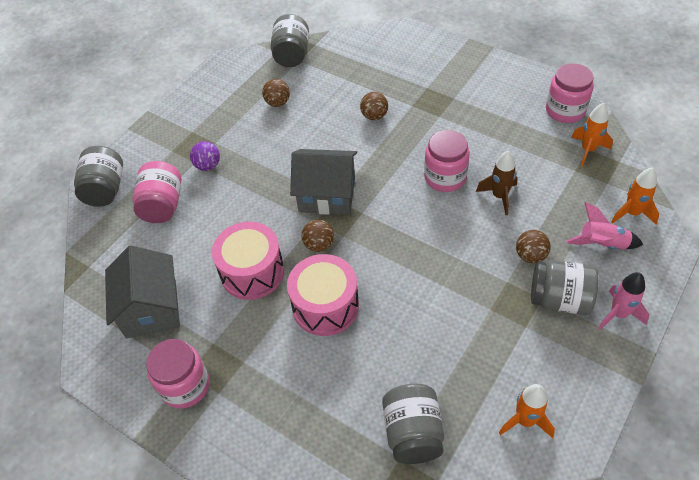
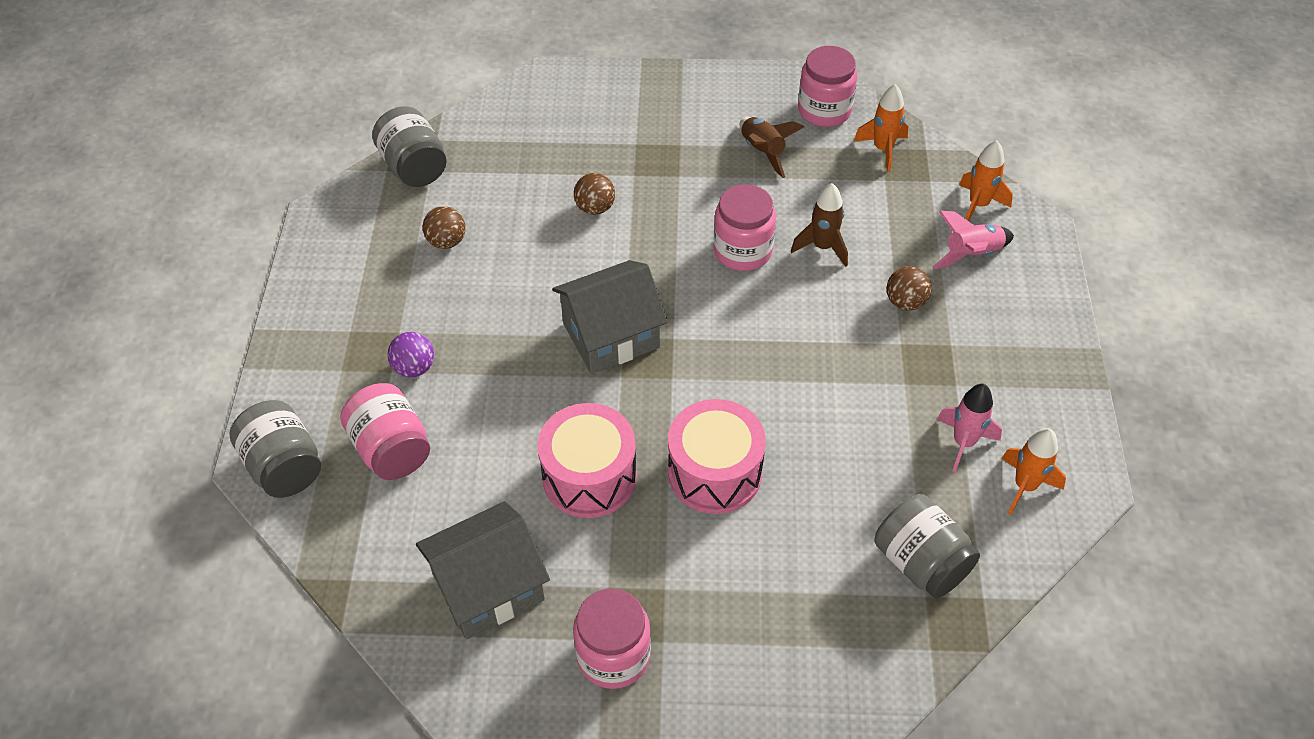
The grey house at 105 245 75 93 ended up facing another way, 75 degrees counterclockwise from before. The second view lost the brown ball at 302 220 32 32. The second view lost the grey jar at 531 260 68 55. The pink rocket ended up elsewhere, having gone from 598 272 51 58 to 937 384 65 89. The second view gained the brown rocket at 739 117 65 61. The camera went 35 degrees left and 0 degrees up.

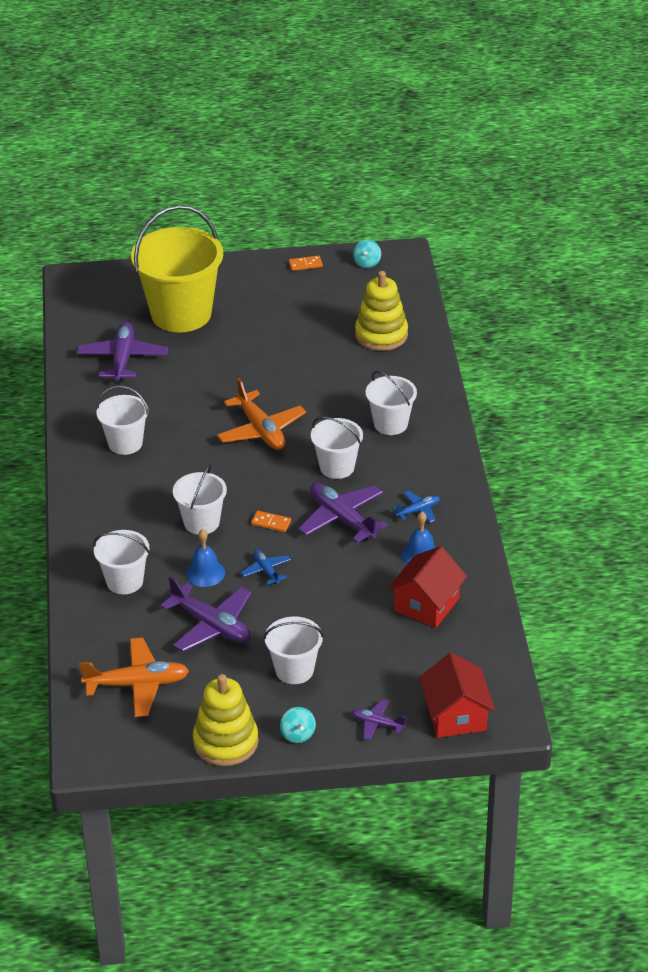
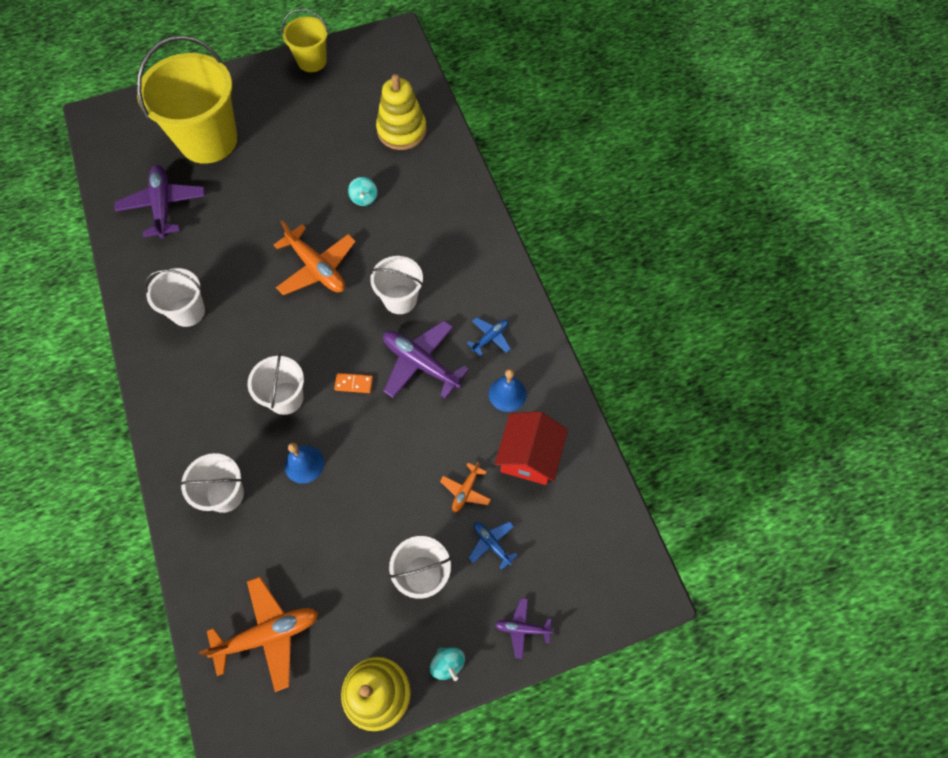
The second view lost the purple plane at 160 576 91 75. The blue plane ended up elsewhere, having gone from 241 550 50 35 to 469 521 49 49. Where the orange domino stood at 289 255 34 16, the yellow bucket came to stand at 282 9 47 63. The turquoise spinning top ended up elsewhere, having gone from 353 240 28 28 to 348 177 30 29. The second view lost the white bucket at 366 371 51 64. The second view lost the red house at 419 653 76 85. The second view gained the orange plane at 440 462 51 50. The camera went 15 degrees left and 25 degrees up.

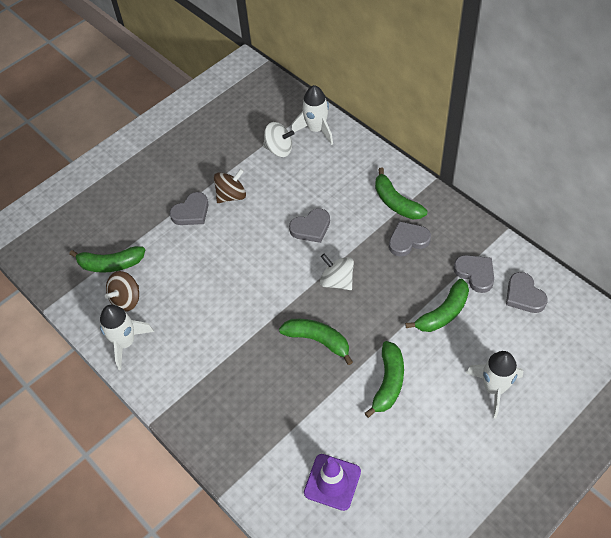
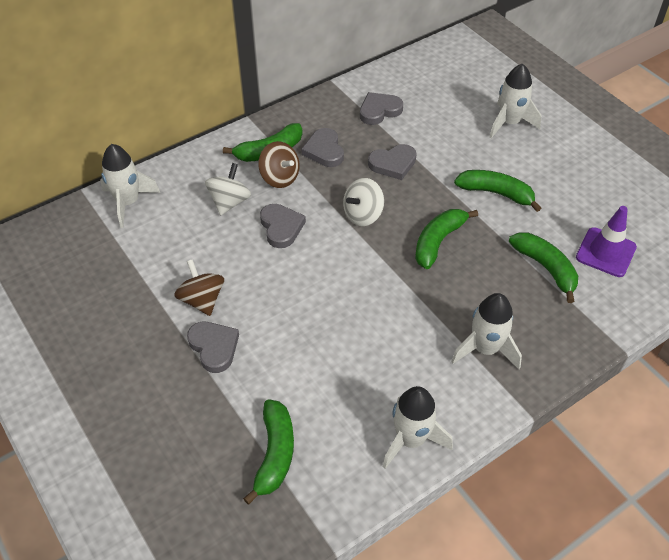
The brown spinning top ended up elsewhere, having gone from 105 271 34 41 to 258 141 41 47. The white spinning top ended up elsewhere, having gone from 263 122 32 35 to 205 163 46 53. The green banana ended up elsewhere, having gone from 405 279 64 53 to 509 232 69 71. The grey heart ended up elsewhere, having gone from 506 272 42 41 to 368 144 48 36. The second view gained the white rocket at 451 293 71 76. The camera went 85 degrees left and 5 degrees down.

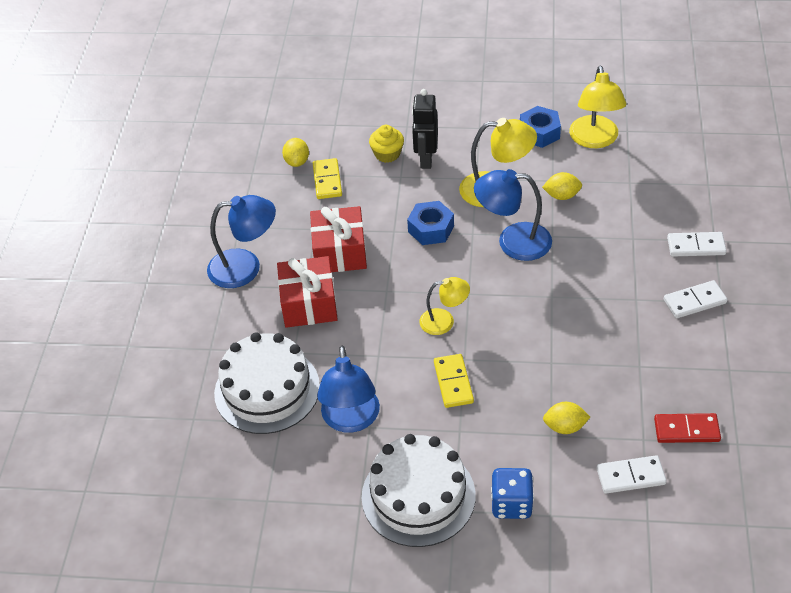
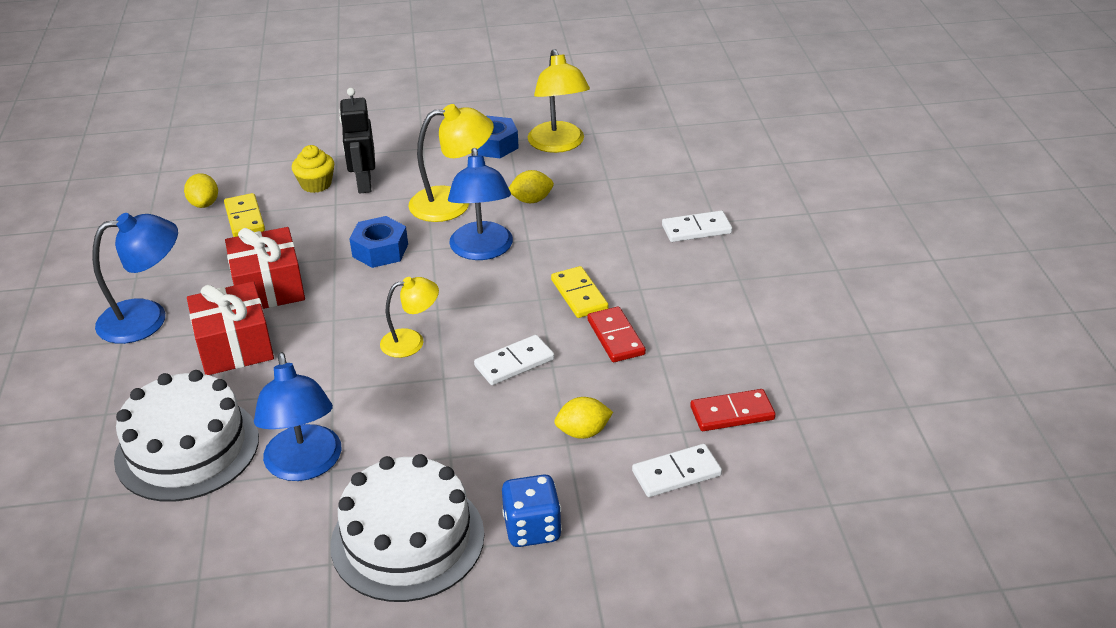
The yellow domino ended up elsewhere, having gone from 434 354 40 54 to 551 266 58 52. The blue lamp at 474 169 78 92 ended up facing another way, 90 degrees counterclockwise from before. The white domino ended up elsewhere, having gone from 664 280 63 38 to 474 335 80 50. The second view gained the red domino at 587 307 59 55. The camera went 15 degrees left and 10 degrees down.

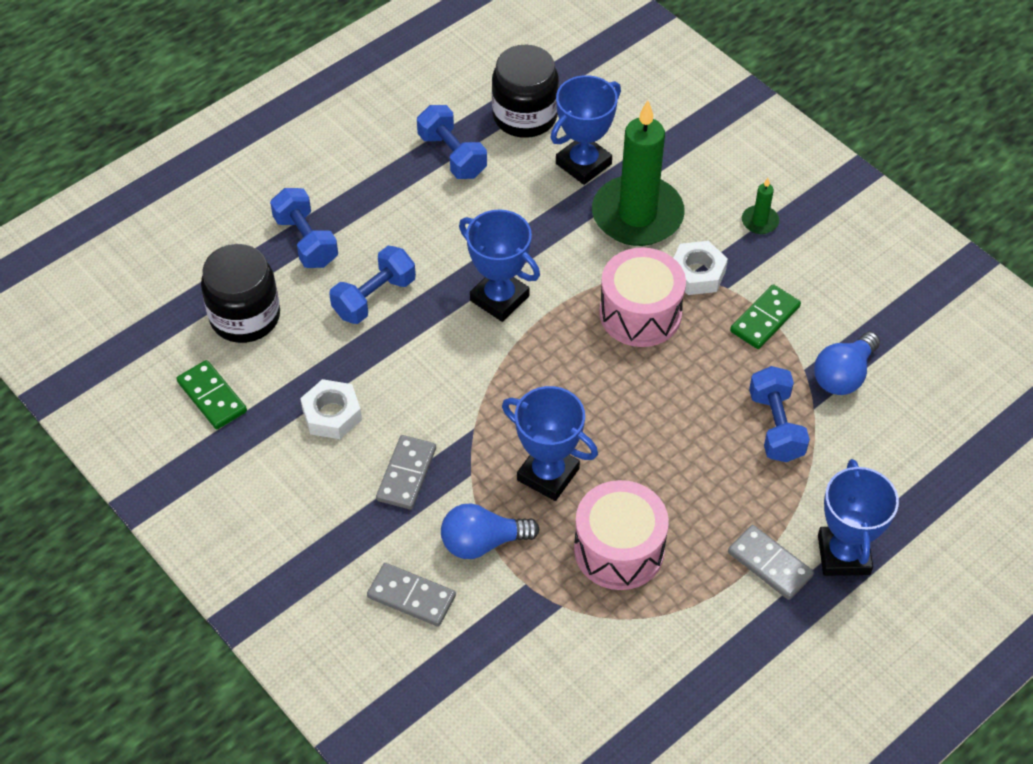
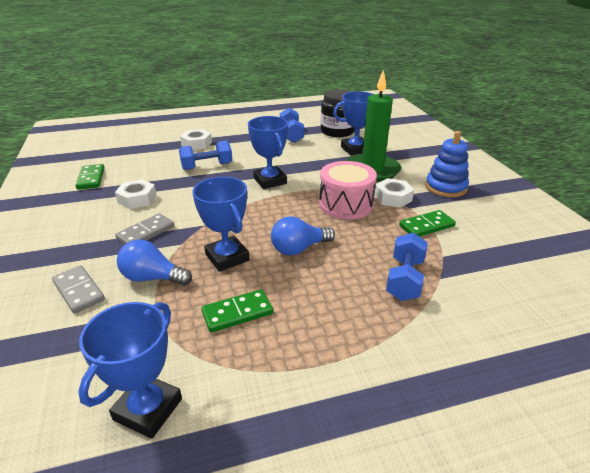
The second view lost the black jar at 201 244 79 99. Where the blue dumbbell stood at 270 188 68 80, the white nut came to stand at 180 129 32 21. Where the pink drum stood at 574 480 95 110, the green domino came to stand at 201 289 72 44. The second view lost the grey domino at 728 525 86 75. Where the green candle stood at 742 178 37 56, the blue stacking toy came to stand at 425 131 44 66. The blue light bulb ended up elsewhere, having gone from 814 332 66 63 to 271 216 64 39. The blue trophy ended up elsewhere, having gone from 818 459 81 117 to 78 302 104 137. The camera went 25 degrees right and 20 degrees down.

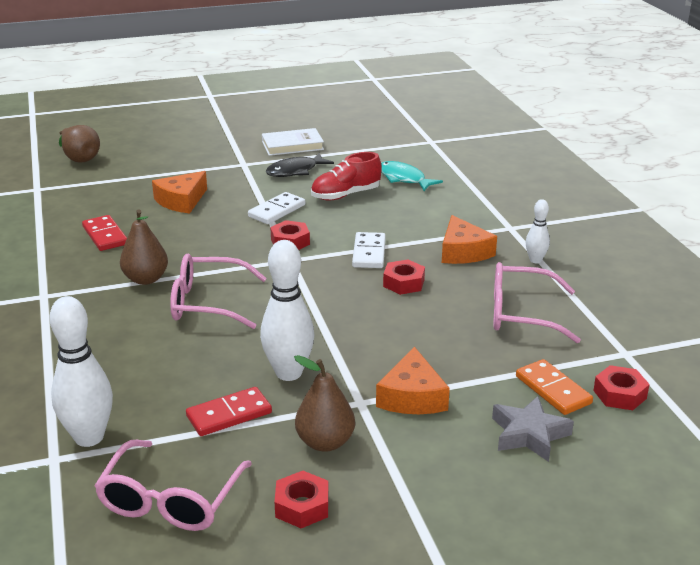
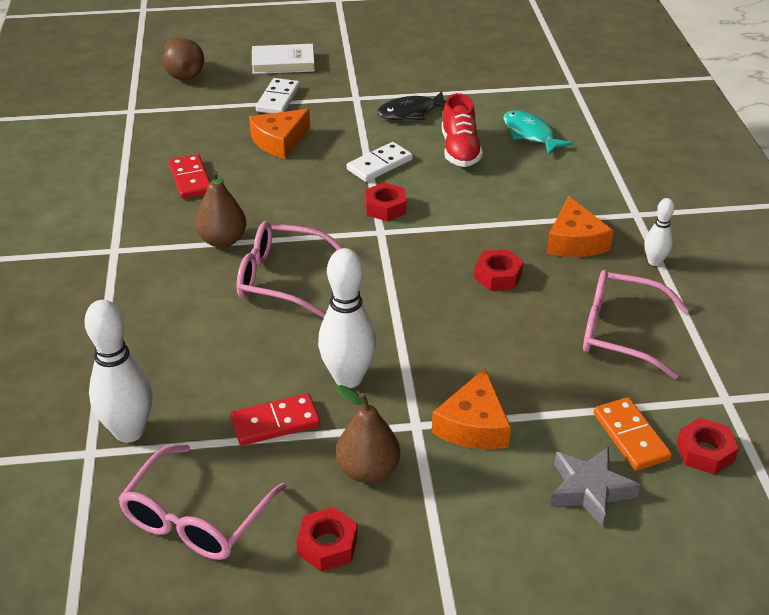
The white book ended up elsewhere, having gone from 262 128 62 28 to 252 44 63 30. The red shoe at 311 152 71 48 ended up facing another way, 75 degrees counterclockwise from before. The white domino ended up elsewhere, having gone from 352 232 34 36 to 256 78 44 35. The camera went 10 degrees right and 10 degrees up.

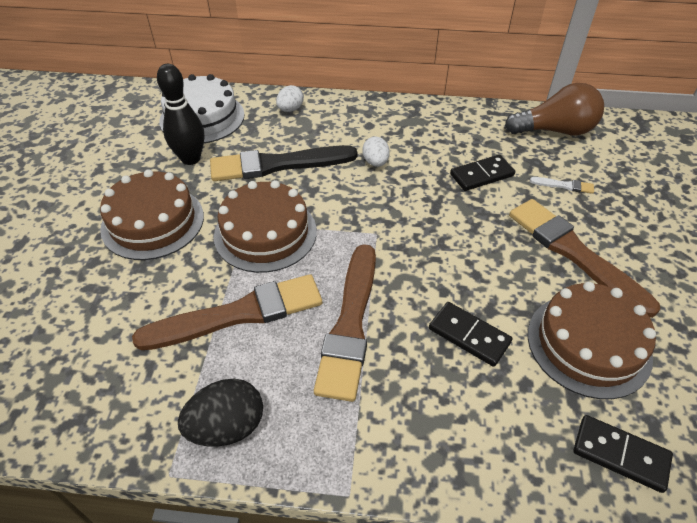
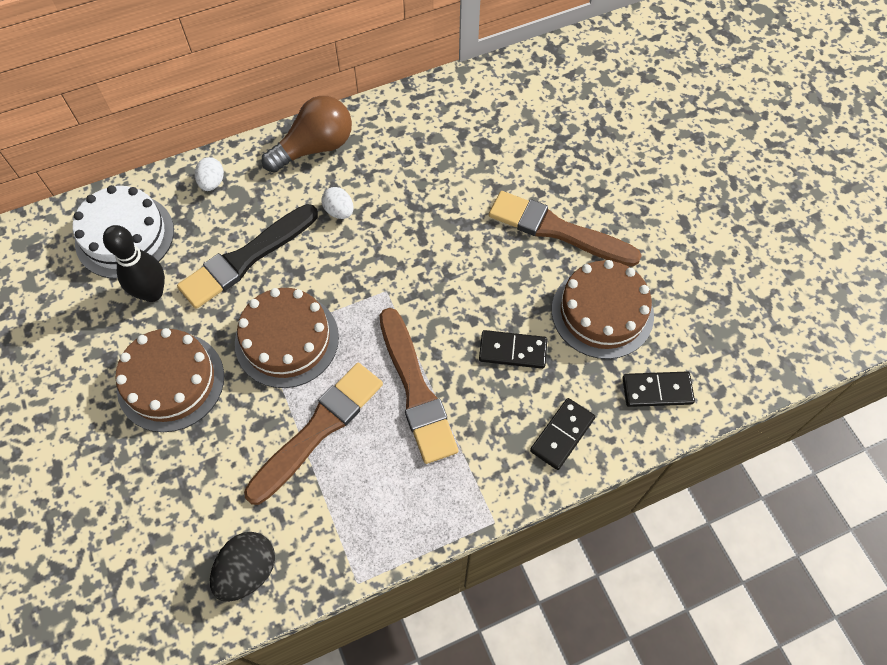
The black egg ended up elsewhere, having gone from 178 379 85 68 to 210 532 65 70. The black domino ended up elsewhere, having gone from 450 155 65 36 to 530 398 65 72. The brown light bulb ended up elsewhere, having gone from 505 83 99 52 to 262 96 90 77. The second view lost the white brush at 530 177 64 17. The camera went 30 degrees left and 15 degrees up.

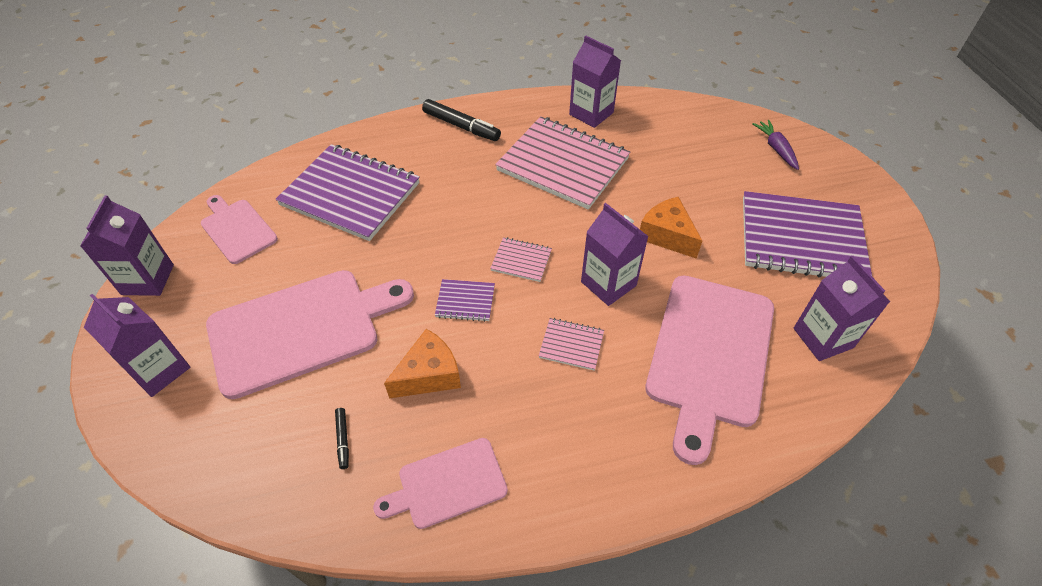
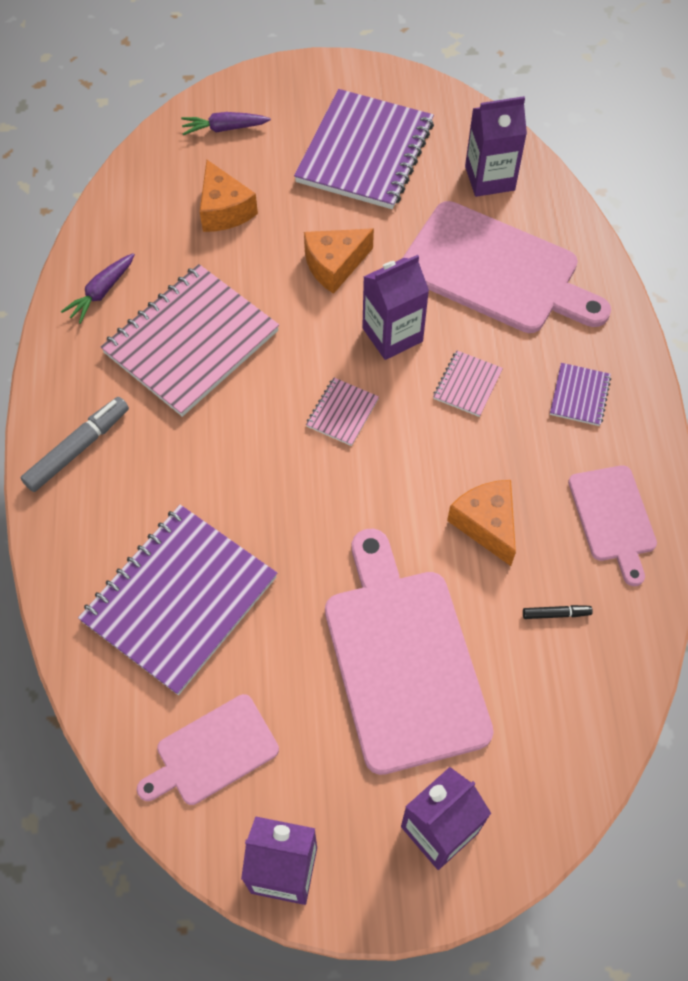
What was the black marker at 422 99 79 42 turned into the grey marker at 20 397 109 95. The purple notebook ended up elsewhere, having gone from 435 279 60 43 to 550 363 61 63. Where the purple carton stood at 569 35 52 93, the purple carrot came to stand at 61 253 74 71. The second view gained the orange cheese at 200 160 58 72. The camera went 80 degrees left and 10 degrees up.

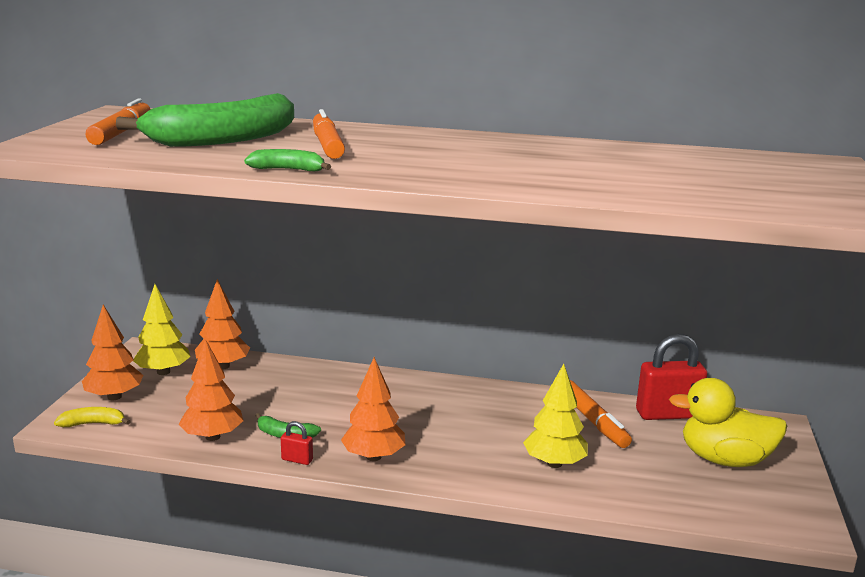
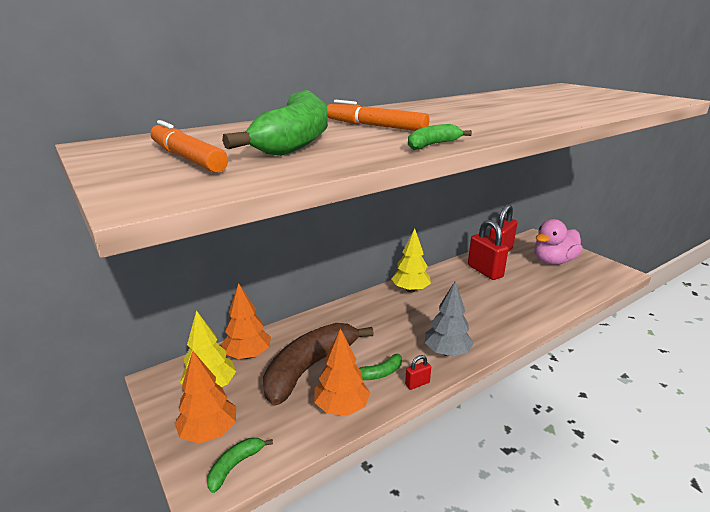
What was the yellow banana at 54 407 77 20 turned into the green banana at 207 438 66 55. What was the orange tree at 341 357 65 104 turned into the grey tree at 425 281 48 75. The yellow tree ended up elsewhere, having gone from 523 364 65 104 to 391 228 40 65. Where the orange marker stood at 570 380 62 68, the red padlock came to stand at 468 220 40 60. What was the yellow duck at 669 378 118 89 turned into the pink duck at 534 219 49 46. The second view gained the brown banana at 263 323 111 83. The camera went 45 degrees left and 5 degrees up.

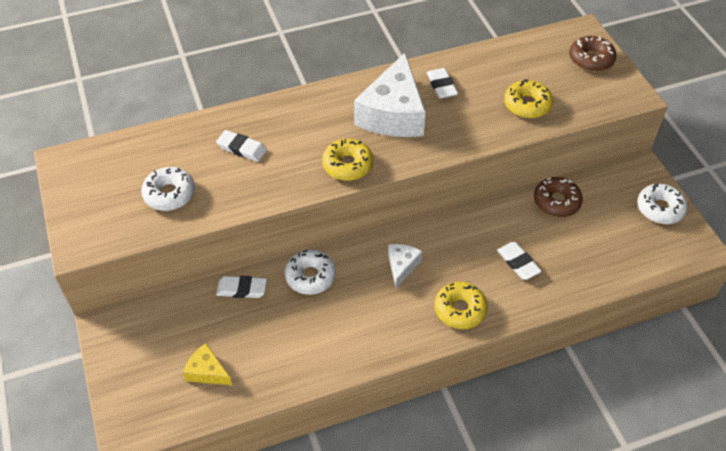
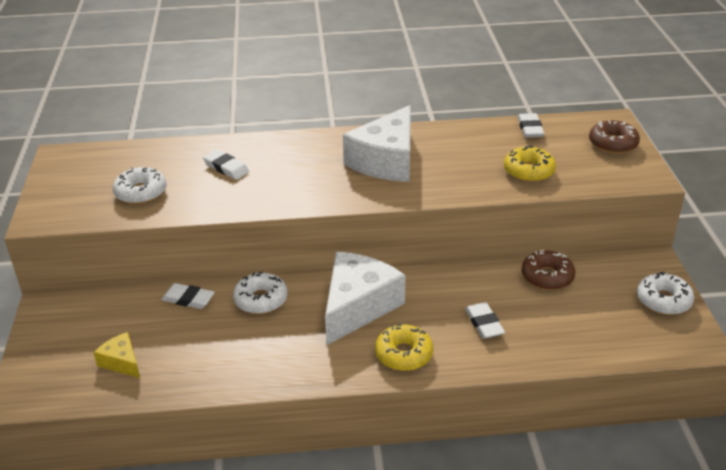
The second view lost the yellow donut at 322 139 51 42. The size of the white cheese at 388 244 34 44 changed by a factor of 2.09. The white eraser ended up elsewhere, having gone from 427 68 31 31 to 518 113 26 24. The camera went 15 degrees right and 15 degrees down.

